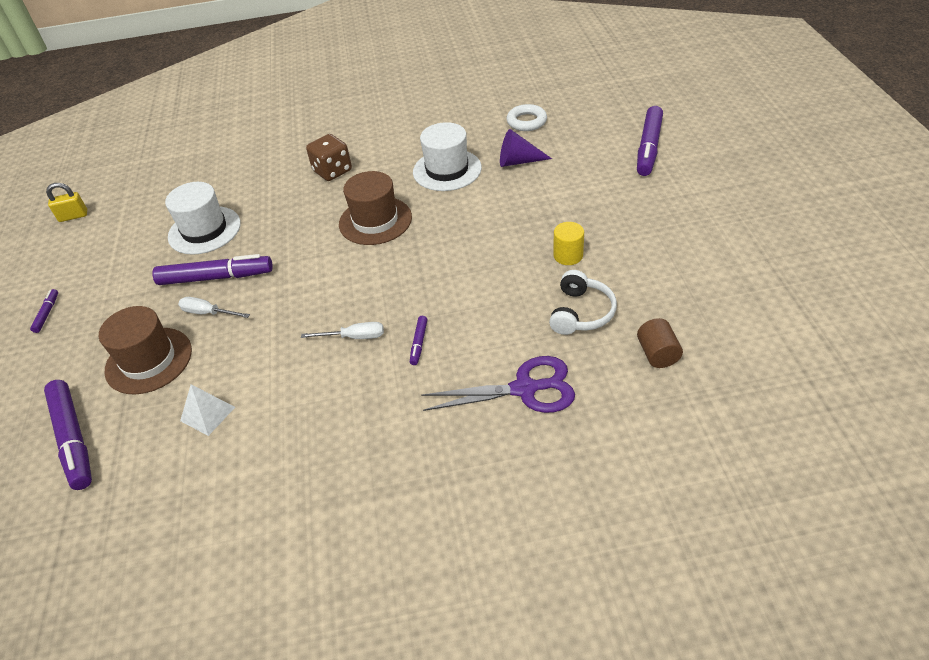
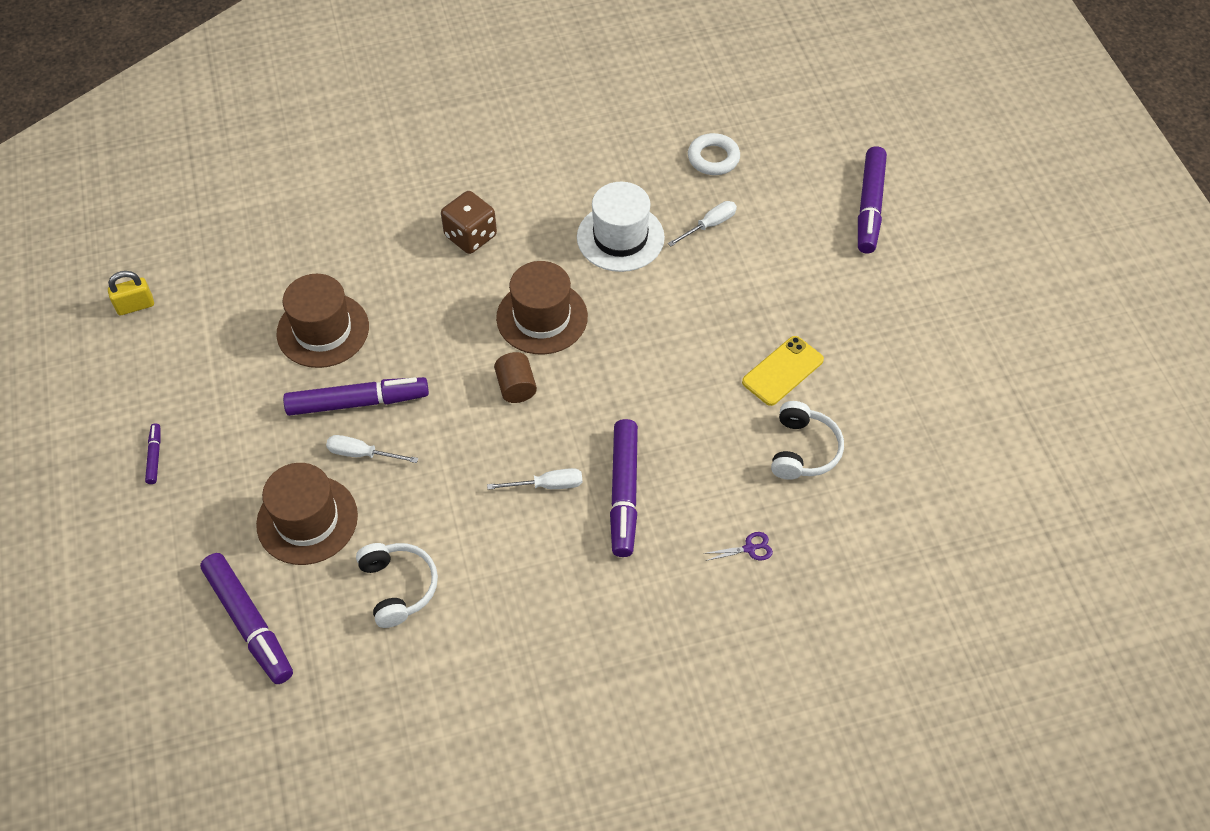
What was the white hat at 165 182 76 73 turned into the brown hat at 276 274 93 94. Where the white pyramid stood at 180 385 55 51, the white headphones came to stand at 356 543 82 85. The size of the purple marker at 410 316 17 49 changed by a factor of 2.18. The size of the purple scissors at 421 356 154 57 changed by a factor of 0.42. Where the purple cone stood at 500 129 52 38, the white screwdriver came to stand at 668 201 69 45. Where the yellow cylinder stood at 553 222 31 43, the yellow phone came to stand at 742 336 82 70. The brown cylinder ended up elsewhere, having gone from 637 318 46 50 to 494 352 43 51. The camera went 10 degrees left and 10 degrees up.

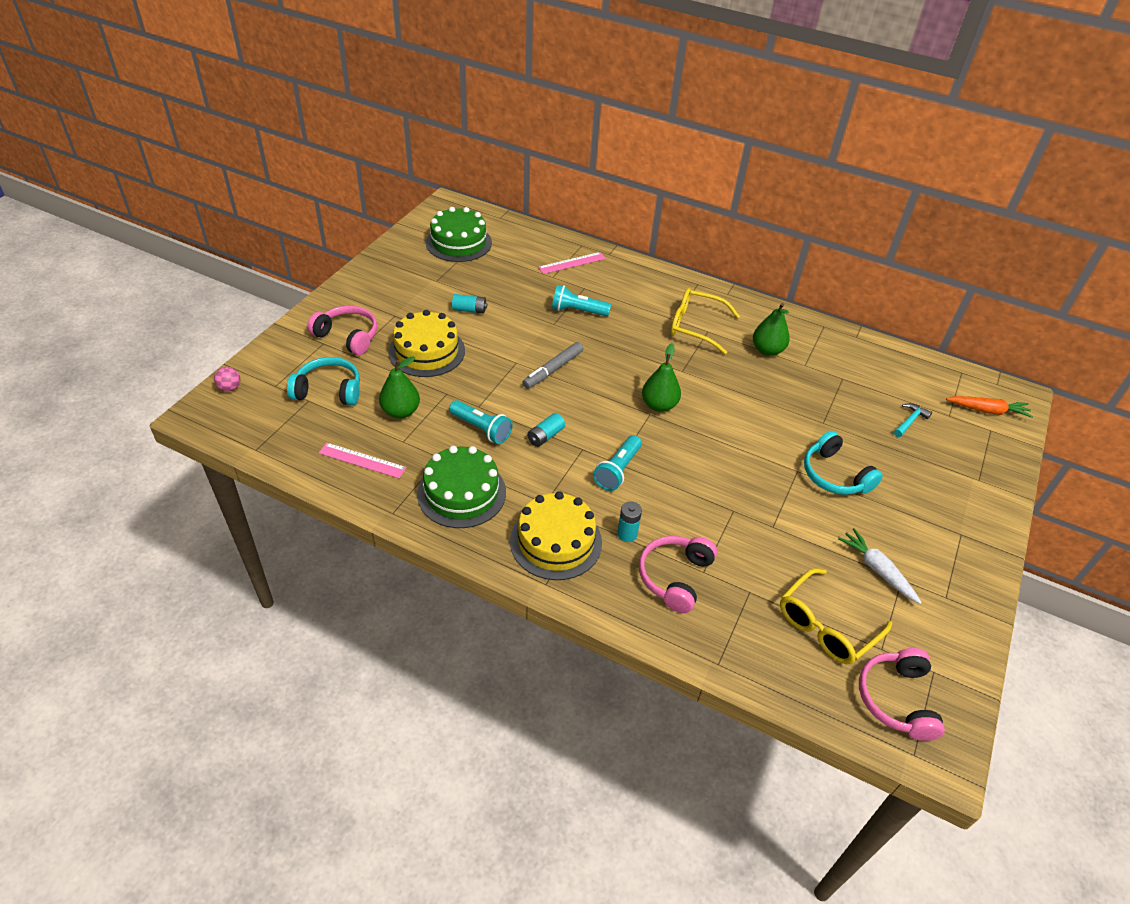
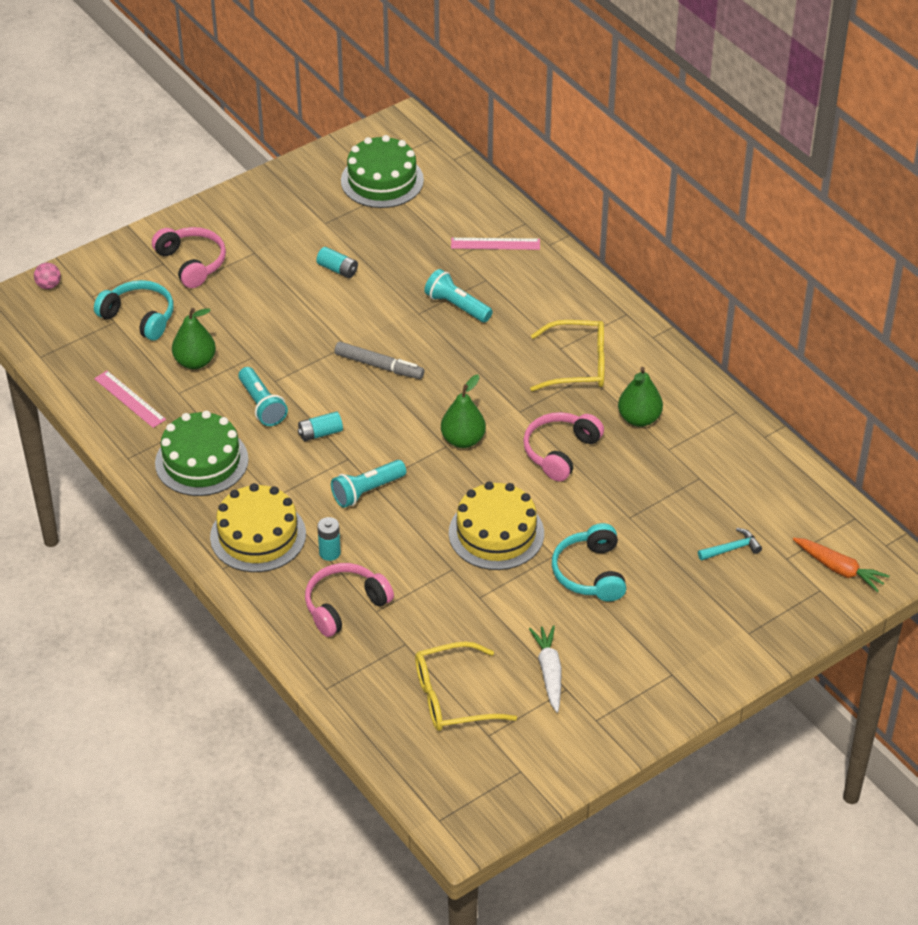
The yellow cake ended up elsewhere, having gone from 388 310 77 67 to 449 482 95 88. The grey marker at 522 342 61 47 ended up facing another way, 135 degrees counterclockwise from before. The yellow glasses at 671 288 69 66 ended up facing another way, 135 degrees clockwise from before. The pink headphones ended up elsewhere, having gone from 859 648 86 93 to 523 412 81 70. The camera went 30 degrees right and 0 degrees up.

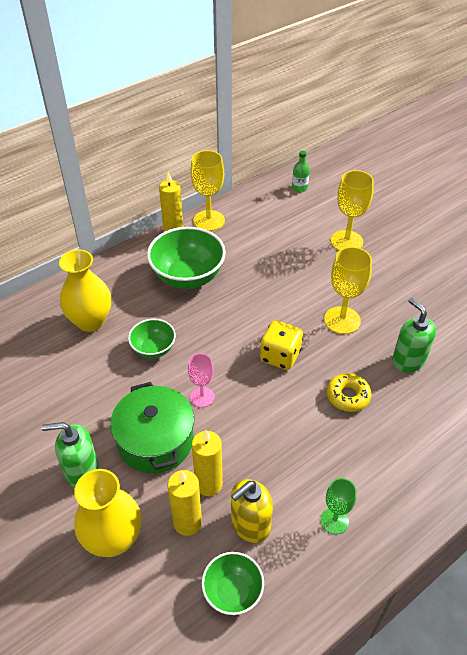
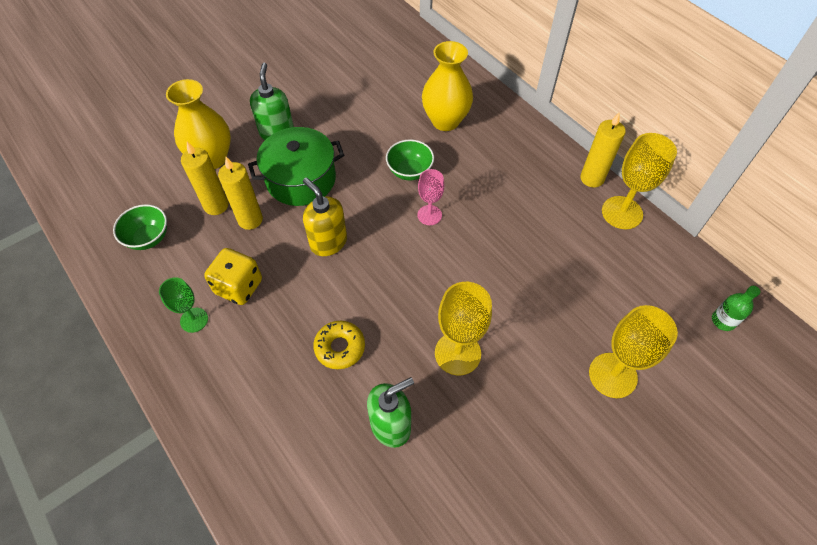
The second view lost the green bowl at 147 227 79 62. The pink goblet ended up elsewhere, having gone from 188 353 27 54 to 417 169 27 56. The yellow soap dispenser ended up elsewhere, having gone from 231 479 42 64 to 303 178 44 78. The yellow dice ended up elsewhere, having gone from 260 320 43 50 to 204 248 58 57. The camera went 90 degrees right and 10 degrees up.

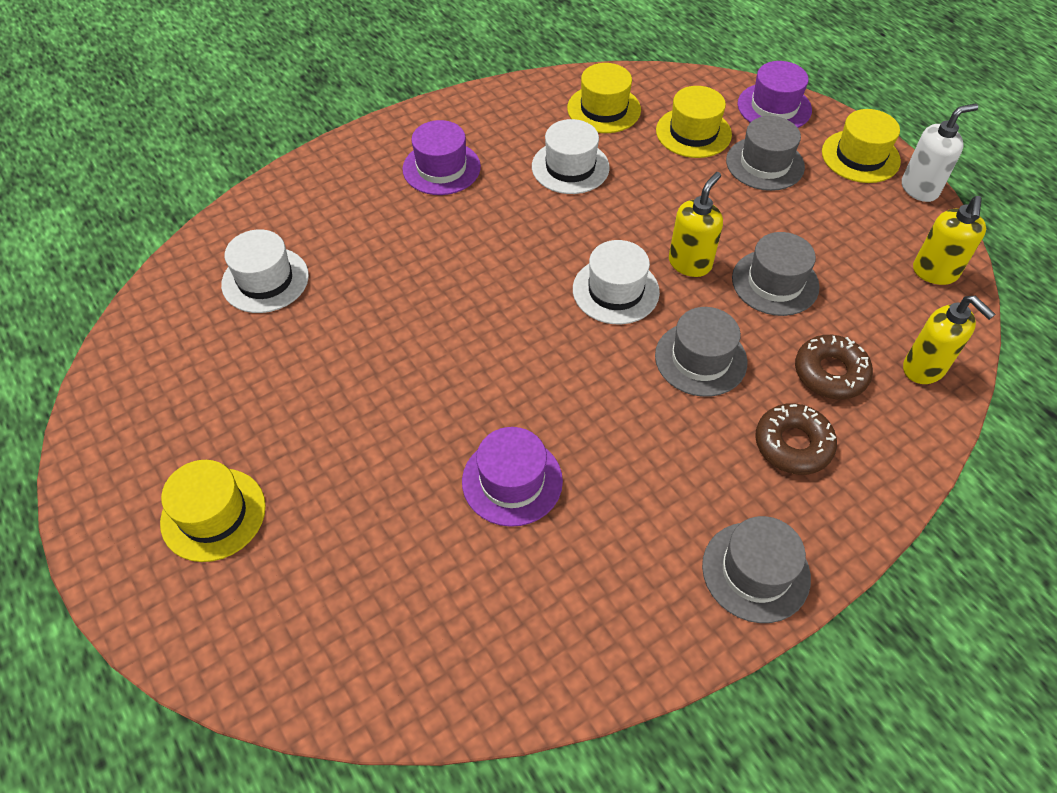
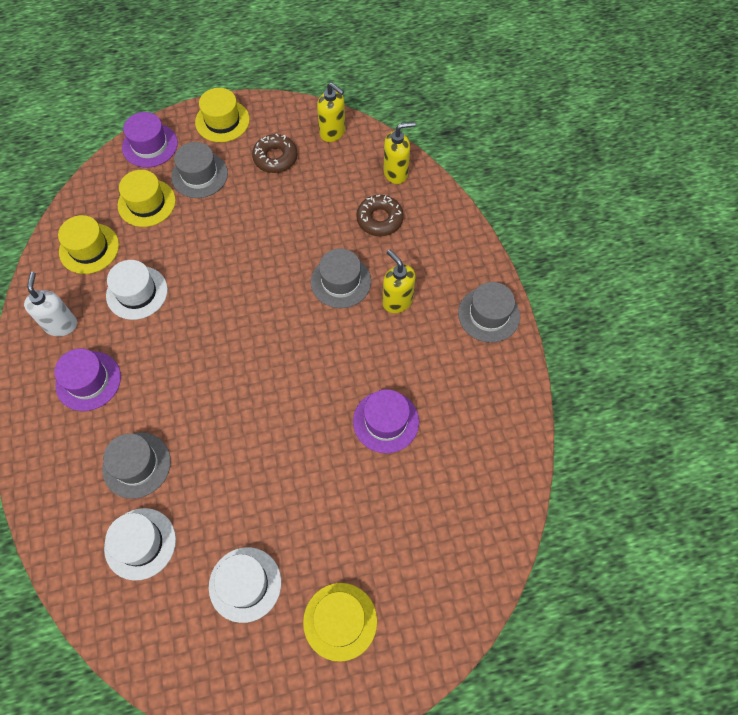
The white hat ended up elsewhere, having gone from 573 240 87 84 to 209 547 72 76. The yellow soap dispenser ended up elsewhere, having gone from 669 172 54 105 to 383 250 32 63. The grey hat ended up elsewhere, having gone from 732 232 88 84 to 102 433 69 66. The brown donut ended up elsewhere, having gone from 755 403 82 72 to 252 134 46 39. The white soap dispenser ended up elsewhere, having gone from 902 103 76 99 to 24 272 53 65. The camera went 70 degrees left and 10 degrees up.

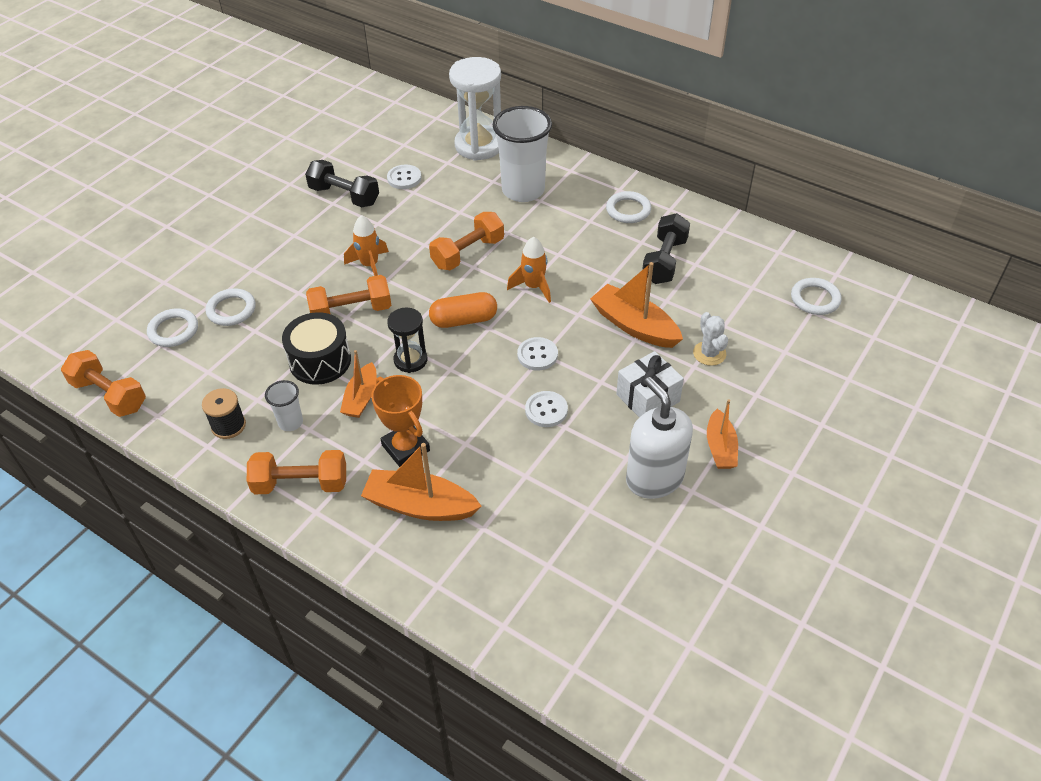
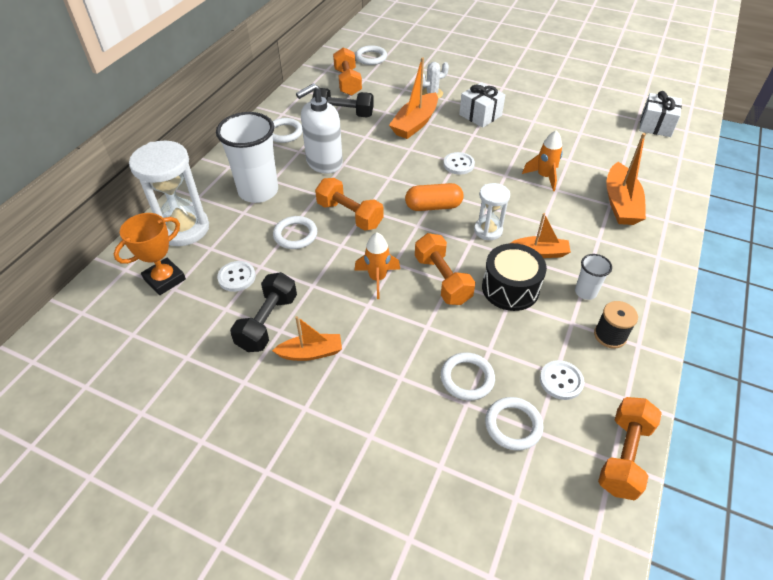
The orange dumbbell ended up elsewhere, having gone from 247 450 99 44 to 333 47 29 49. The orange trophy ended up elsewhere, having gone from 371 375 59 92 to 114 213 72 82. What was the black hourglass at 387 308 41 65 turned into the white hourglass at 474 183 36 57. The orange capsule at 429 292 68 36 ended up facing another way, 75 degrees counterclockwise from before. The orange rocket ended up elsewhere, having gone from 507 237 44 66 to 522 130 41 61. The white button ended up elsewhere, having gone from 525 391 43 36 to 540 360 44 40. The white soap dispenser ended up elsewhere, having gone from 626 377 67 122 to 296 83 47 91. The orange boat ended up elsewhere, having gone from 707 399 31 70 to 272 316 70 45. The second view gained the white ring at 273 216 44 33. The second view gained the white gift at 639 91 43 46. The camera went 100 degrees left and 0 degrees up.

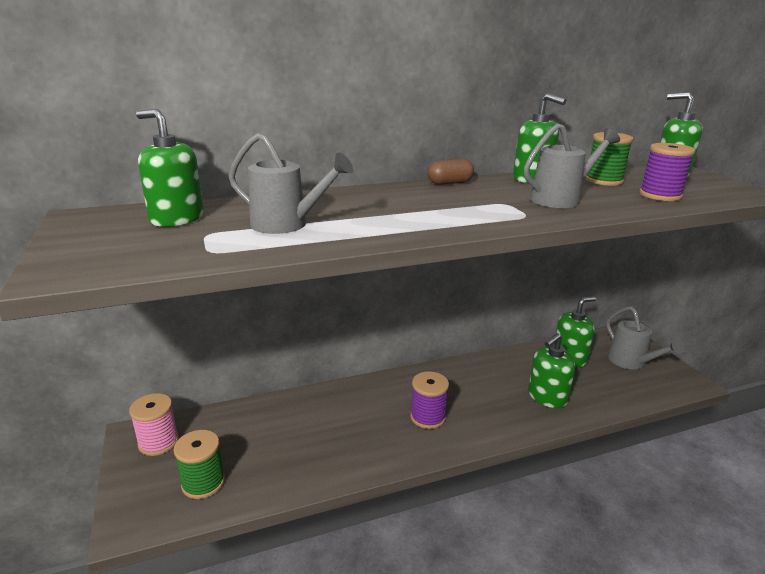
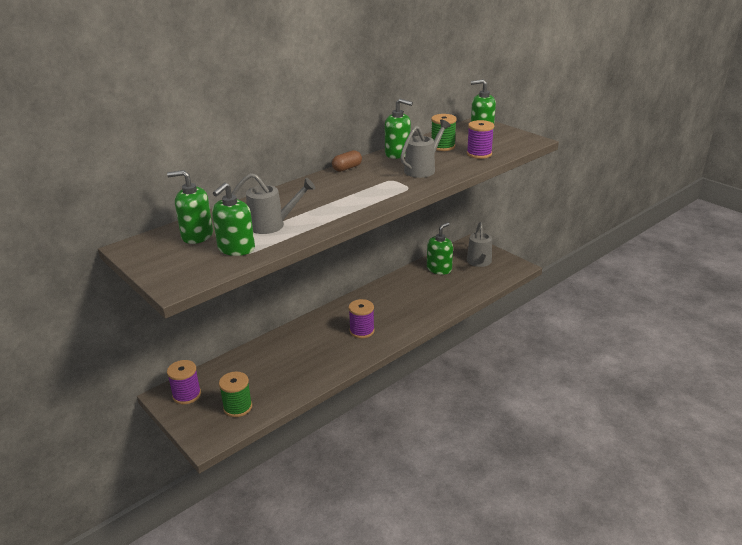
What was the pink spool at 129 393 50 63 turned into the purple spool at 167 360 34 44. The green soap dispenser ended up elsewhere, having gone from 528 333 48 75 to 212 183 43 73. The grey watering can at 606 306 78 64 ended up facing another way, 45 degrees clockwise from before. The camera went 20 degrees left and 5 degrees up.

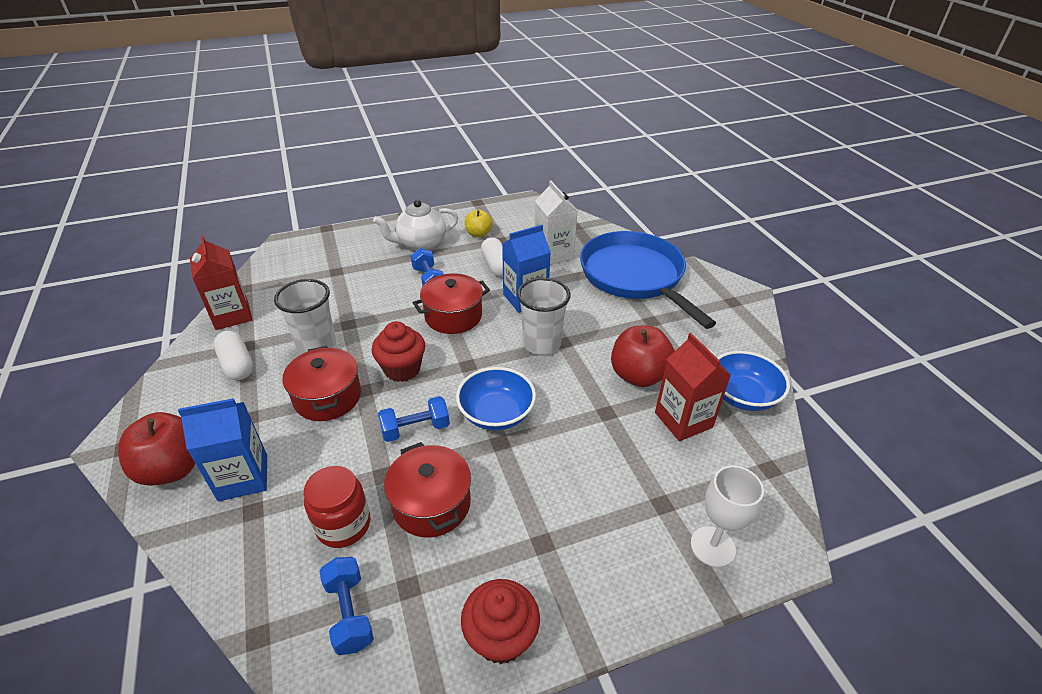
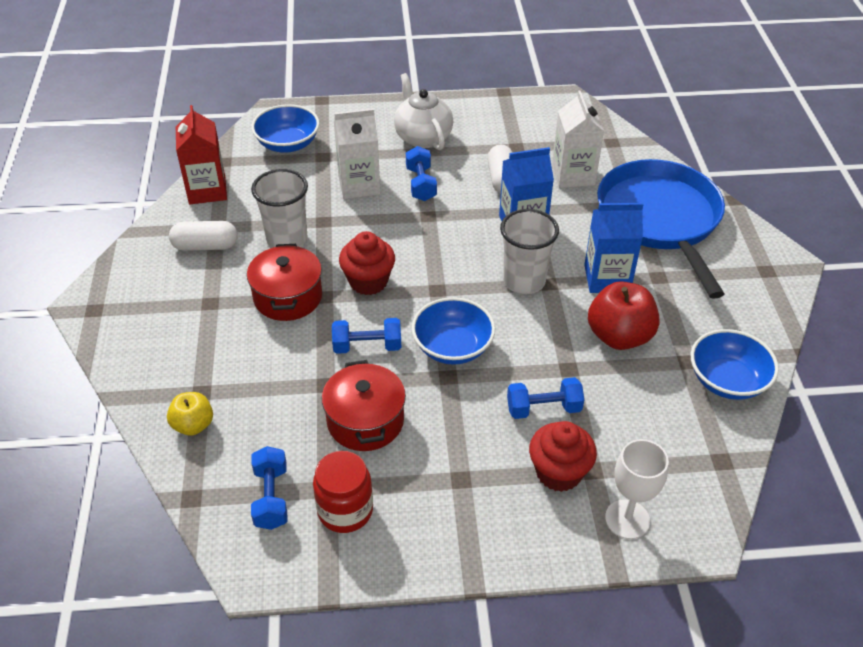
The second view lost the red apple at 118 412 77 74. The blue carton ended up elsewhere, having gone from 178 398 89 103 to 584 203 60 90. The white capsule at 213 331 40 49 ended up facing another way, 75 degrees counterclockwise from before. The red jar ended up elsewhere, having gone from 304 466 66 82 to 313 451 60 82. The white teapot at 373 200 85 51 ended up facing another way, 75 degrees clockwise from before. The second view lost the red pot at 413 273 77 61. The red cupcake ended up elsewhere, having gone from 461 579 79 85 to 529 421 68 71. The yellow apple ended up elsewhere, having gone from 465 210 28 27 to 167 392 46 44. The second view lost the red carton at 655 333 76 108. The second view gained the blue bowl at 251 104 69 49. The second view gained the white carton at 334 109 46 90. The second view gained the blue dumbbell at 507 377 77 42. The camera went 15 degrees right and 5 degrees up.

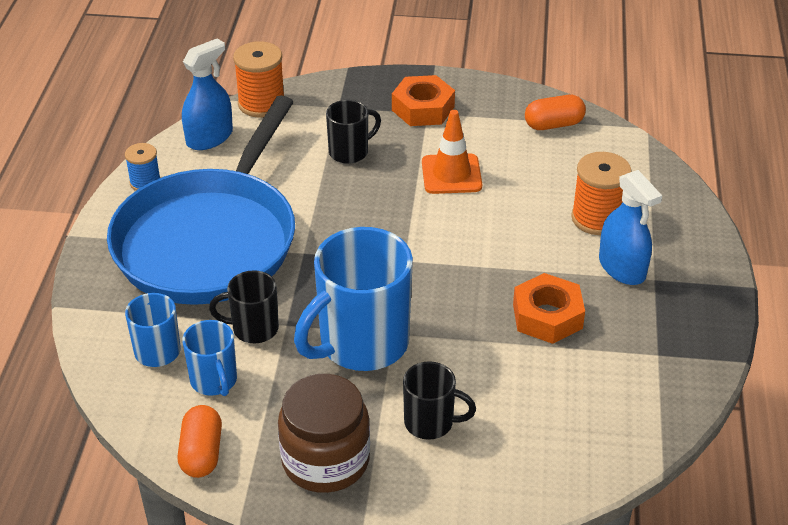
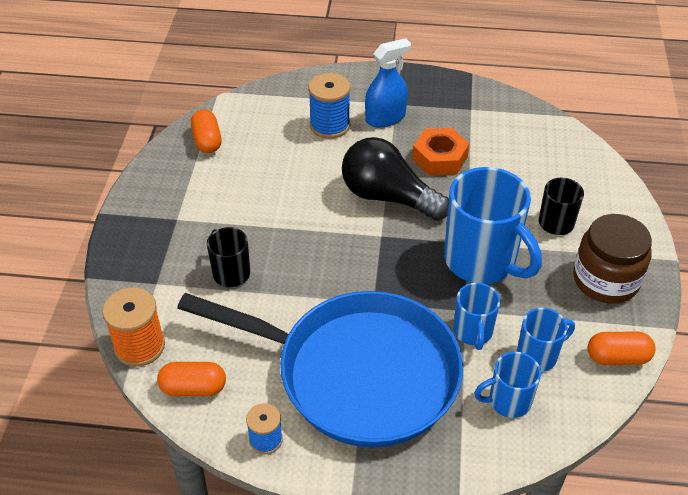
Where the blue spray bottle stood at 182 38 51 112, the orange capsule came to stand at 157 362 69 34. What was the black mug at 209 270 70 73 turned into the blue mug at 454 283 46 67. The second view lost the orange nut at 392 75 63 51. The second view lost the orange traffic cone at 422 110 60 84. What was the orange spool at 571 152 61 83 turned into the blue spool at 308 73 42 66. The second view gained the black light bulb at 342 137 107 84. The camera went 90 degrees left and 5 degrees up.

